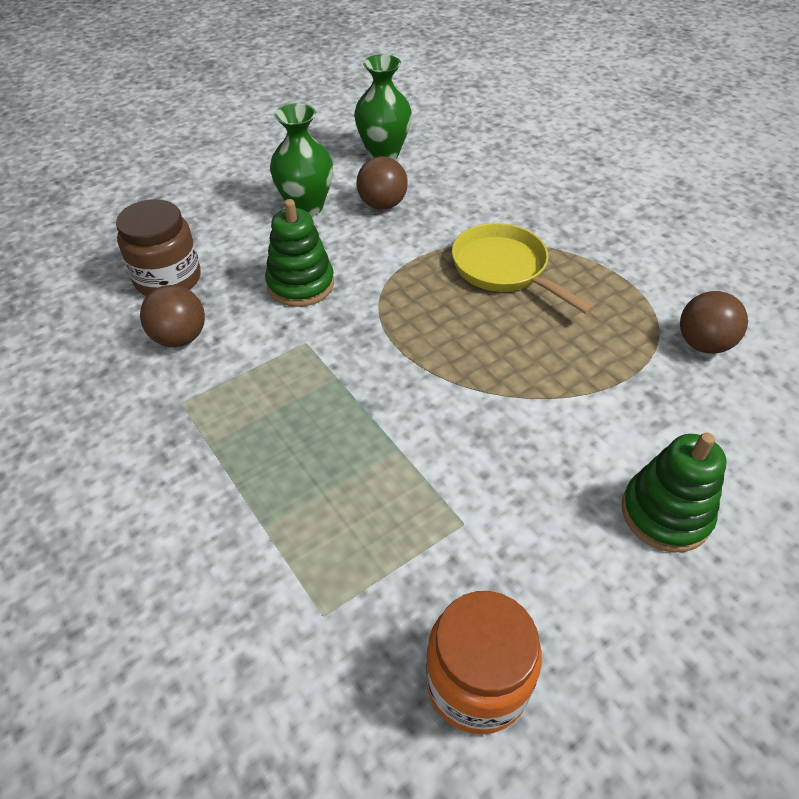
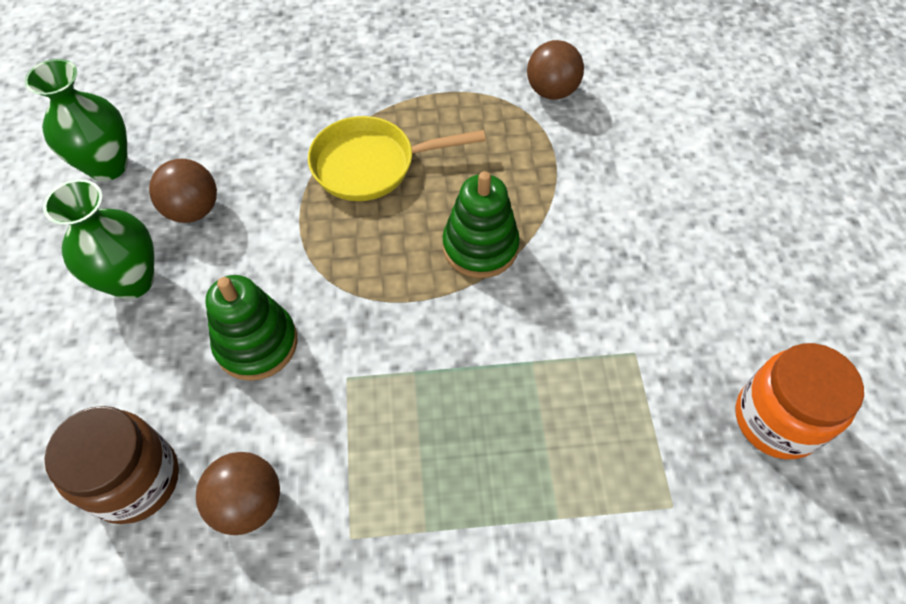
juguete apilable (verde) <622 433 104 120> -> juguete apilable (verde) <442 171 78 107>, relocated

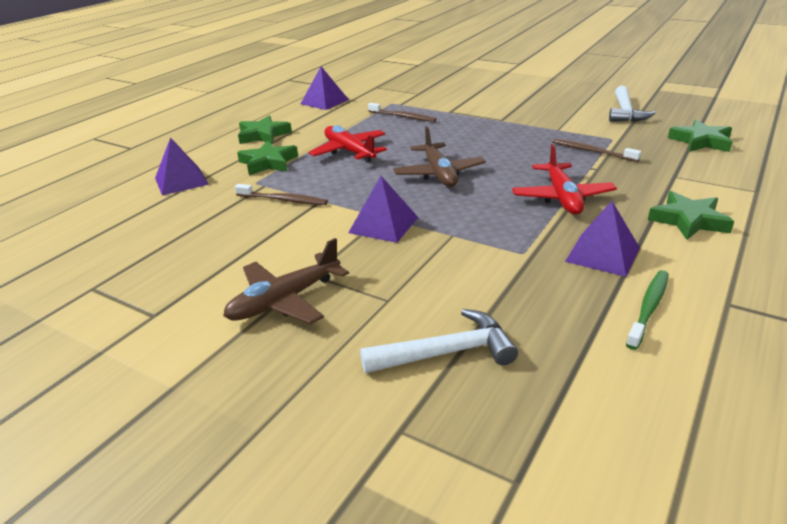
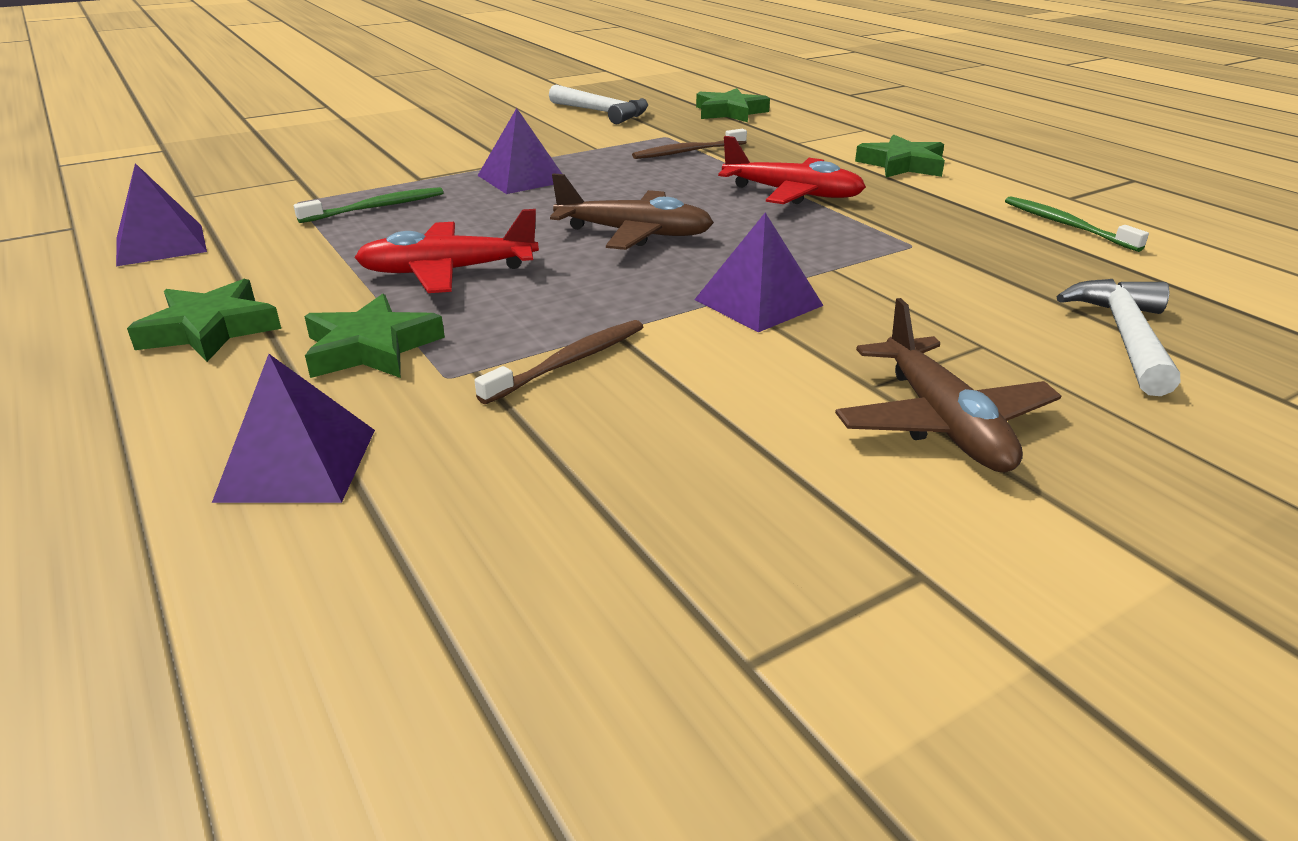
pirámide (morado) <565 201 75 76> -> pirámide (morado) <477 108 85 86>, relocated
cepillo de dientes (marrón) <368 103 68 19> -> cepillo de dientes (verde) <294 187 150 36>

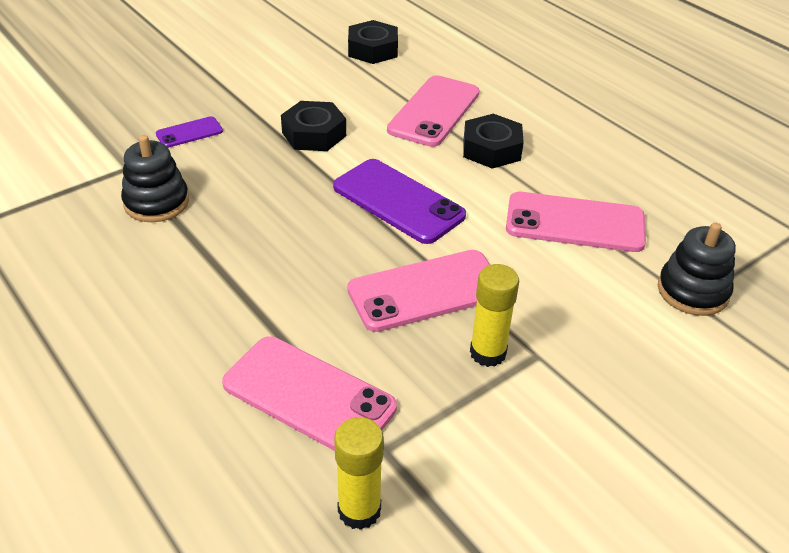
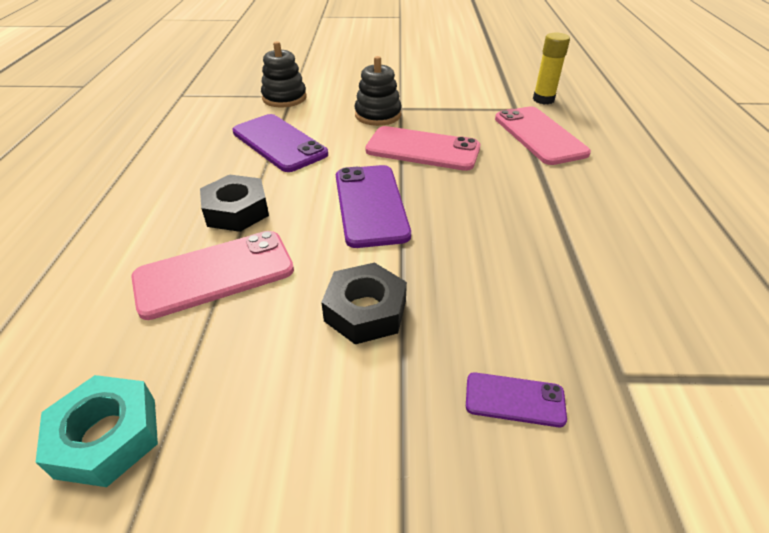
barra de pegamento (amarillo) <470 264 49 103> -> none
juguete apilable (negro) <121 135 68 87> -> juguete apilable (negro) <355 56 47 70>, relocated
tuerca (negro) <348 20 50 44> -> tuerca (turquesa) <36 375 122 112>
móvil (rosa) <506 192 140 60> -> móvil (morado) <232 114 96 58>

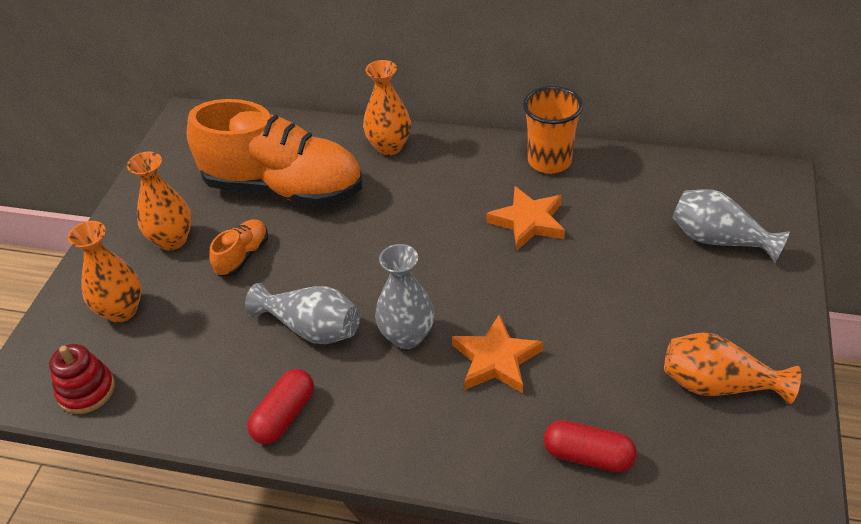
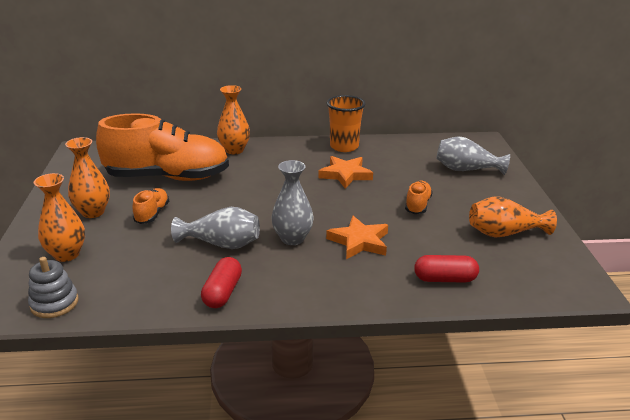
none -> zapato (naranja) <405 181 28 33>
juguete apilable (rojo) <49 344 66 70> -> juguete apilable (gris) <28 257 50 61>

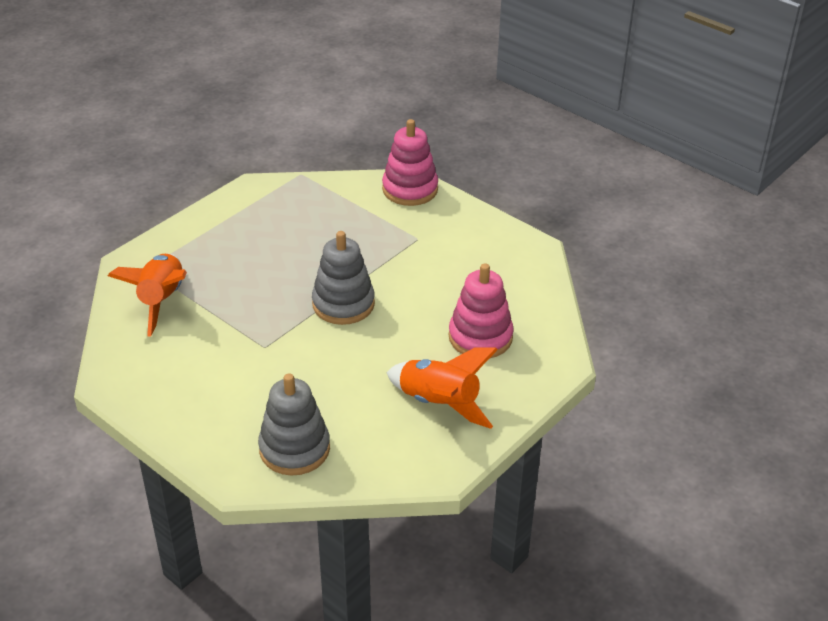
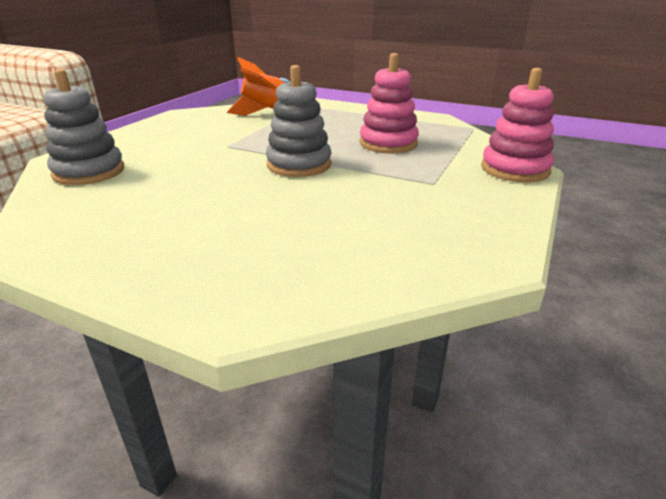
cohete (naranja) <386 347 112 82> -> none
juguete apilable (rosa) <449 263 65 95> -> juguete apilable (rosa) <360 53 59 101>, relocated

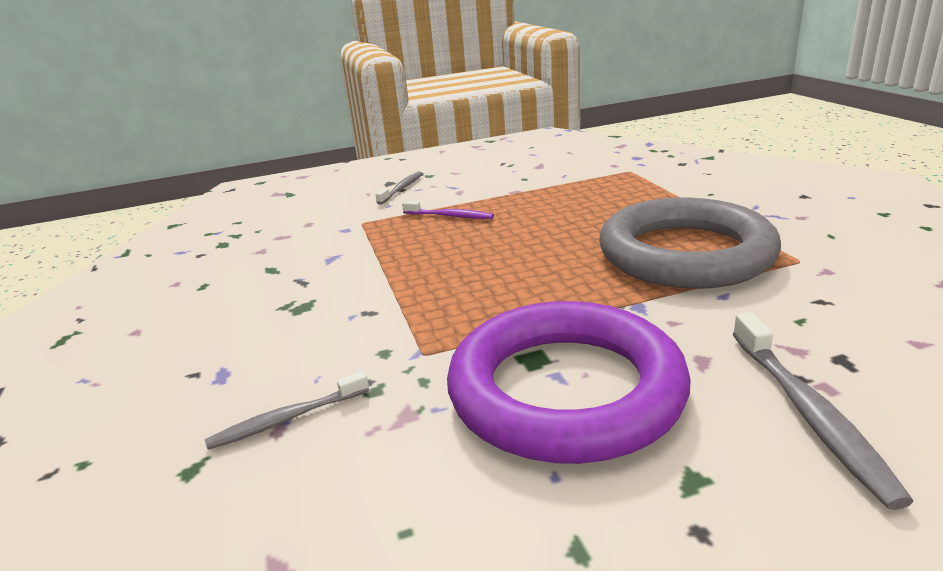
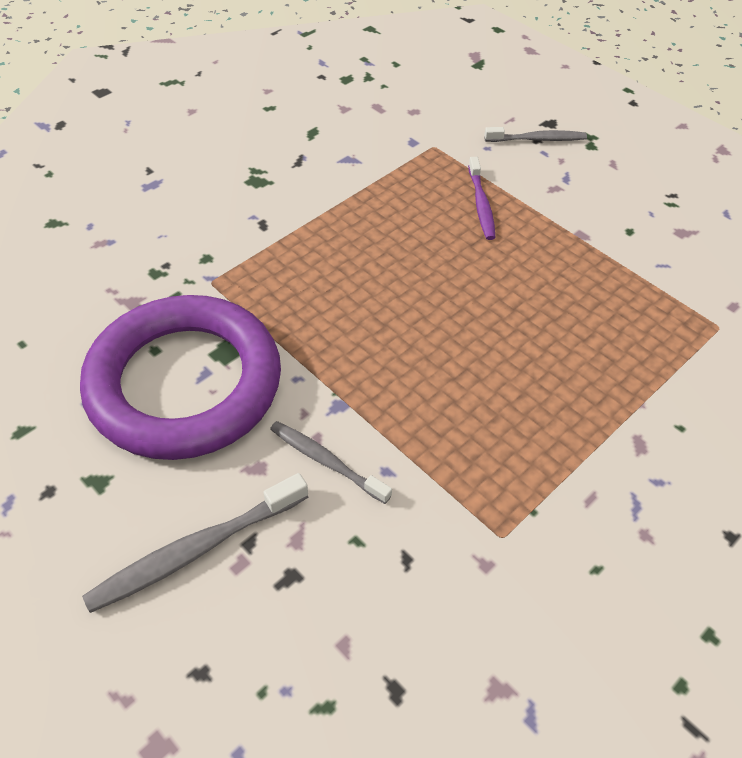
anillo (gris) <599 198 182 91> -> none
cepillo de dientes (gris) <205 371 164 79> -> cepillo de dientes (gris) <270 421 122 83>, relocated

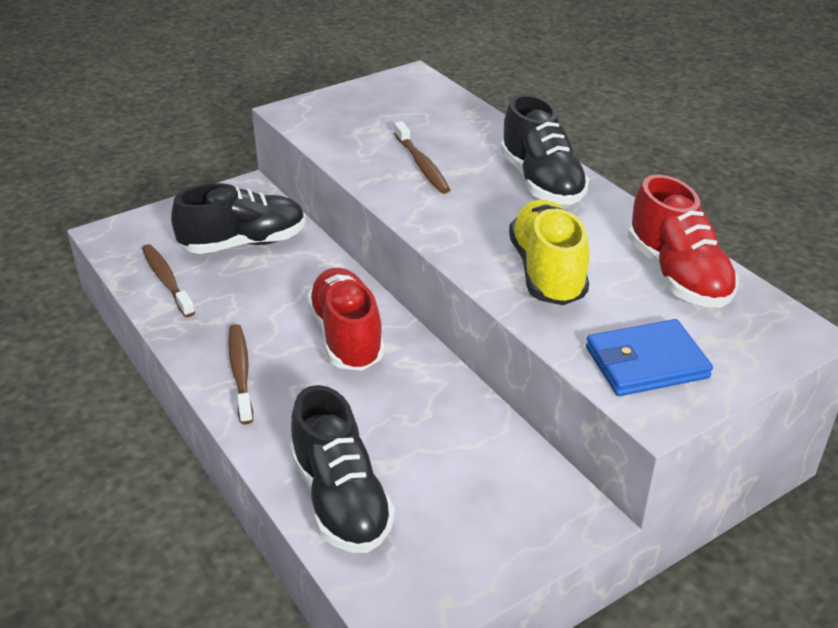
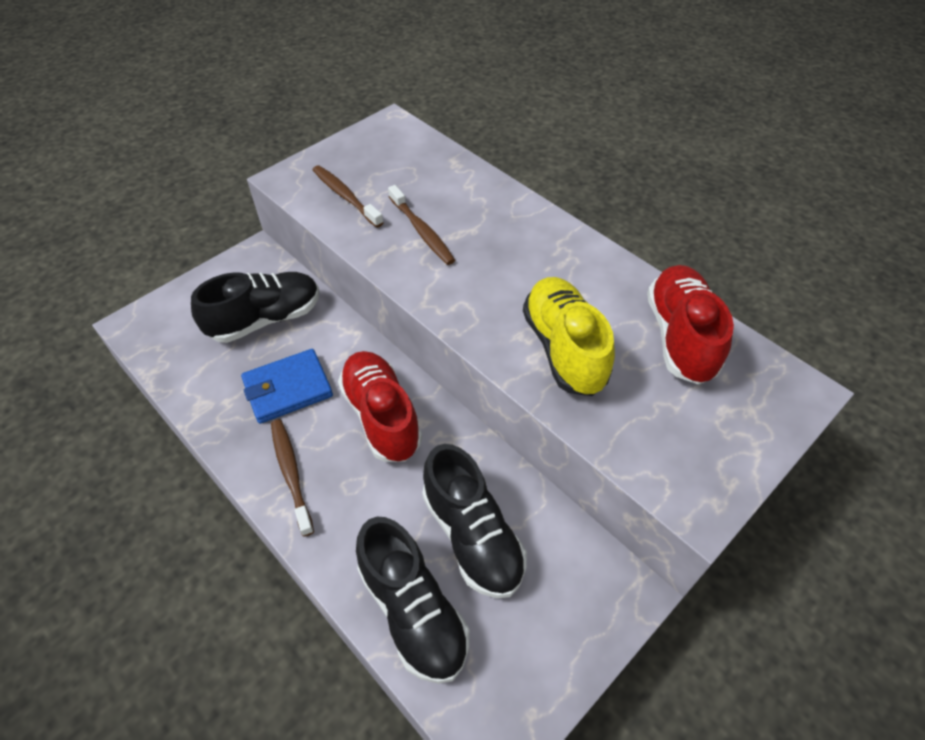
cepillo de dientes (marrón) <142 244 53 73> -> cepillo de dientes (marrón) <313 165 71 63>, relocated
zapato (negro) <500 94 89 111> -> zapato (negro) <422 444 105 154>, relocated
cartera (azul) <586 319 127 77> -> cartera (azul) <241 349 92 75>, relocated
zapato (rojo) <628 174 111 134> -> zapato (rojo) <647 265 87 120>, 150 degrees counterclockwise

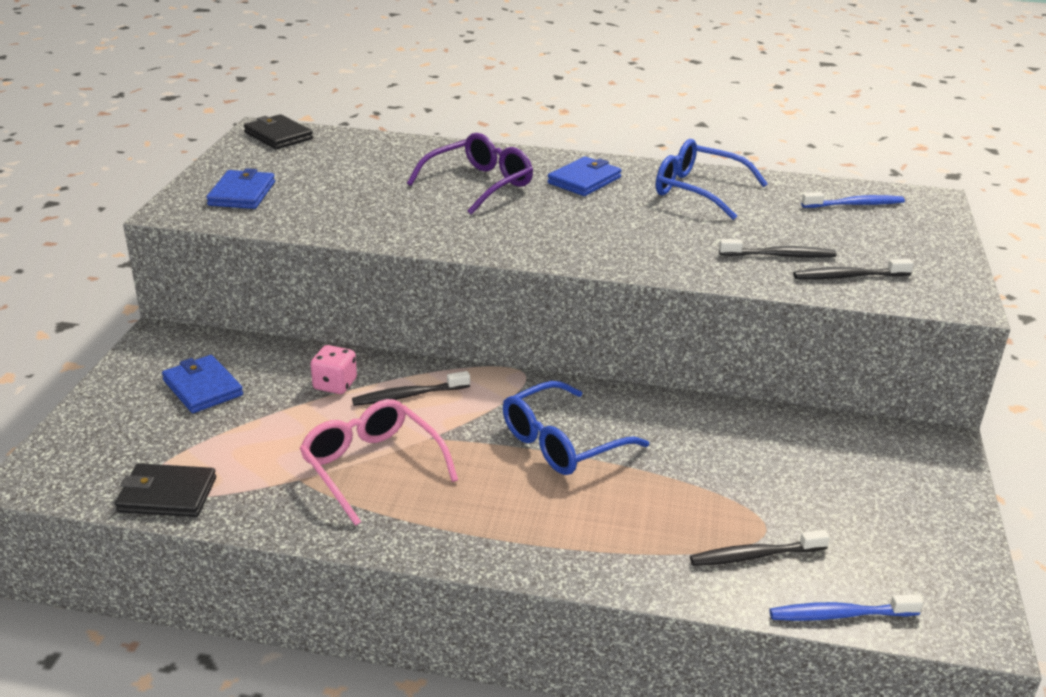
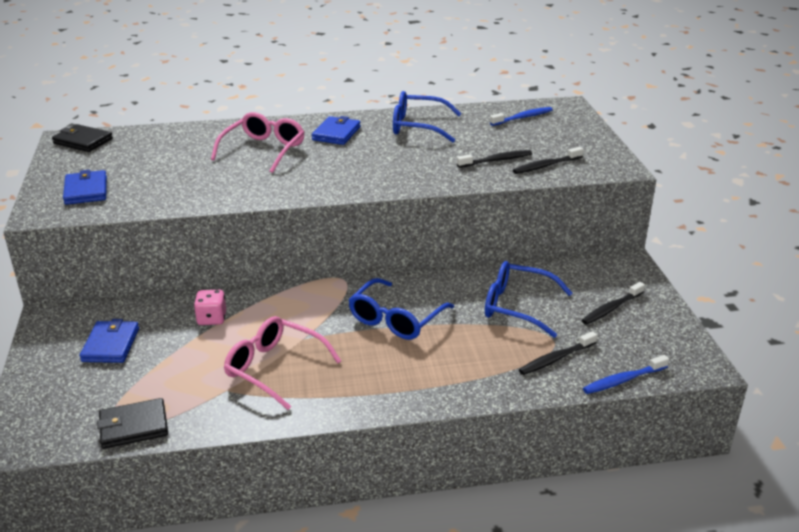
none -> gafas (azul) <485 261 87 77>
cepillo de dientes (negro) <352 371 118 35> -> cepillo de dientes (negro) <581 282 64 43>, relocated
gafas (morado) <407 133 126 82> -> gafas (rosa) <211 112 94 61>
cartera (azul) <162 355 81 58> -> cartera (azul) <80 319 59 44>, 60 degrees clockwise

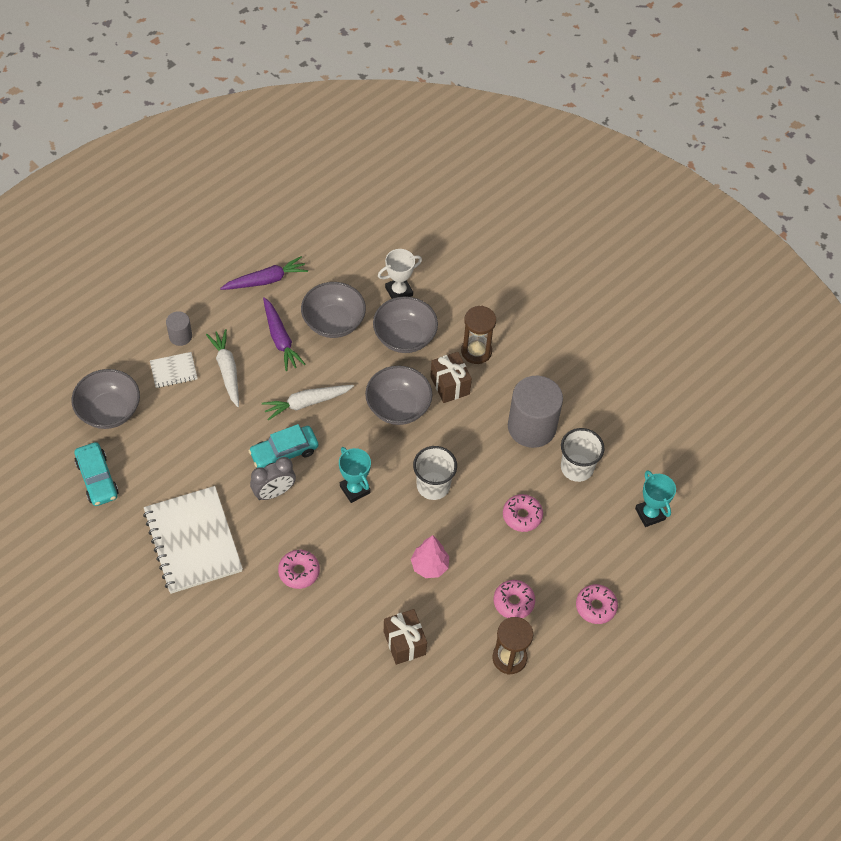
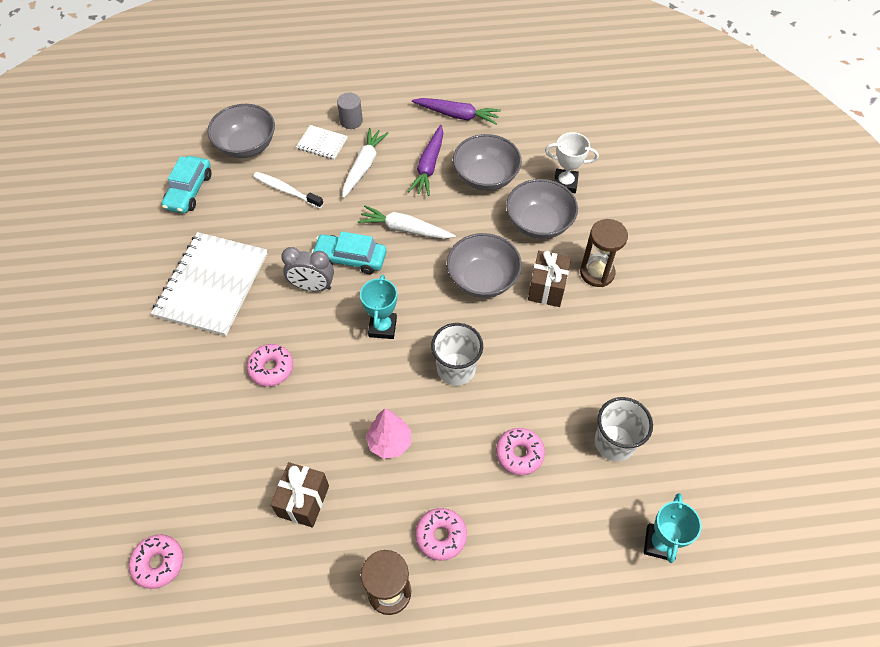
cilindro (gris) <508 376 55 72> -> none
none -> cepillo de dientes (blanco) <253 172 71 36>
rosquilla (rosa) <576 584 42 40> -> rosquilla (rosa) <129 534 54 55>, relocated

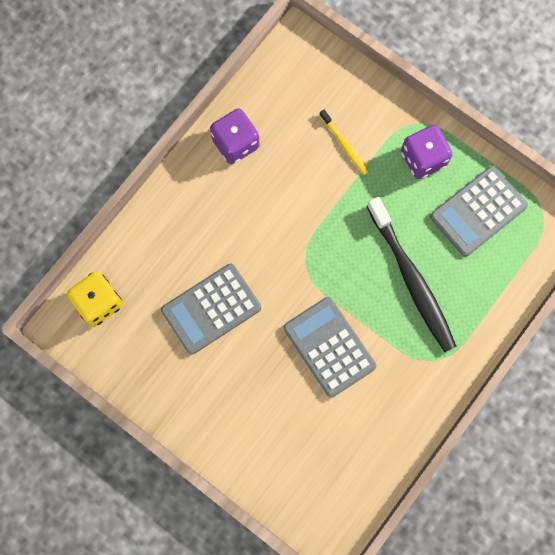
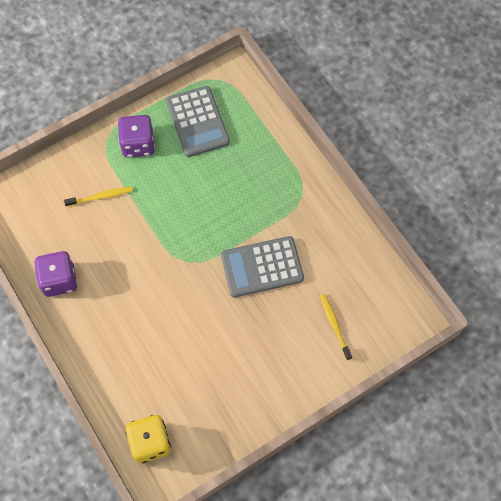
calculadora (gris) <161 264 100 91> -> none
cepillo de dientes (negro) <367 197 89 155> -> none
none -> cepillo de dientes (amarillo) <320 294 32 66>

